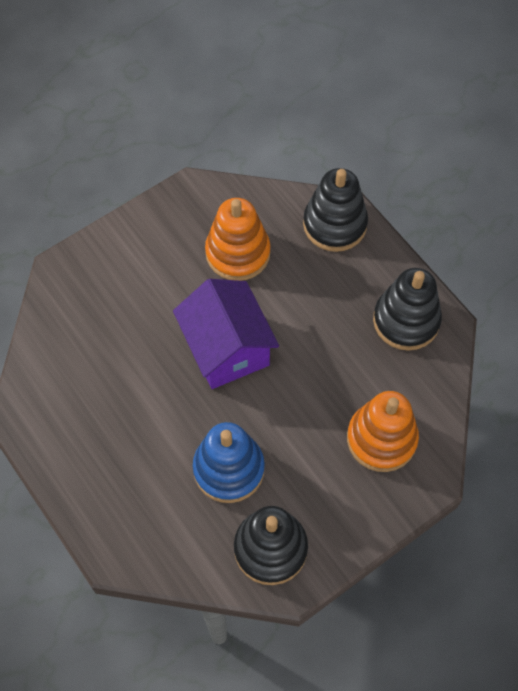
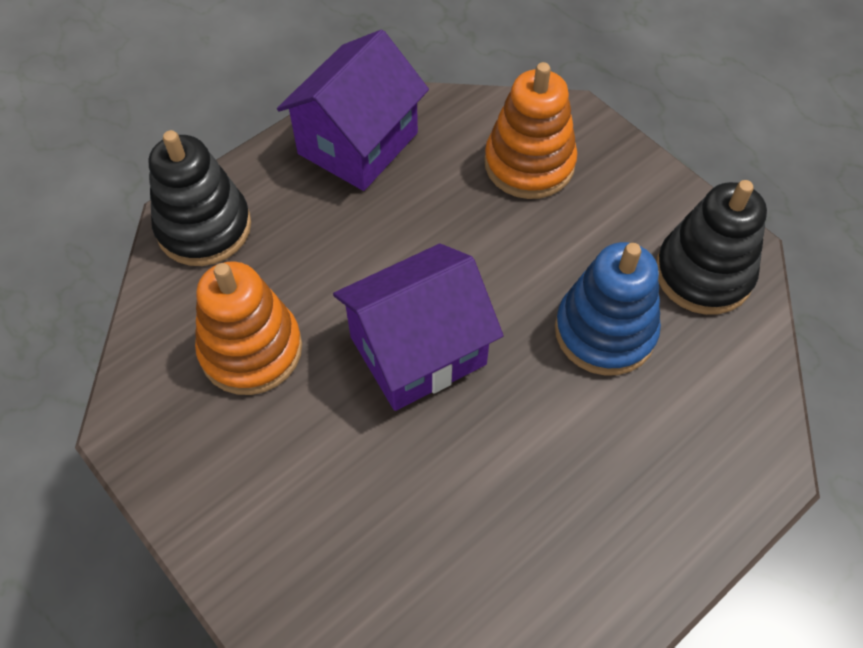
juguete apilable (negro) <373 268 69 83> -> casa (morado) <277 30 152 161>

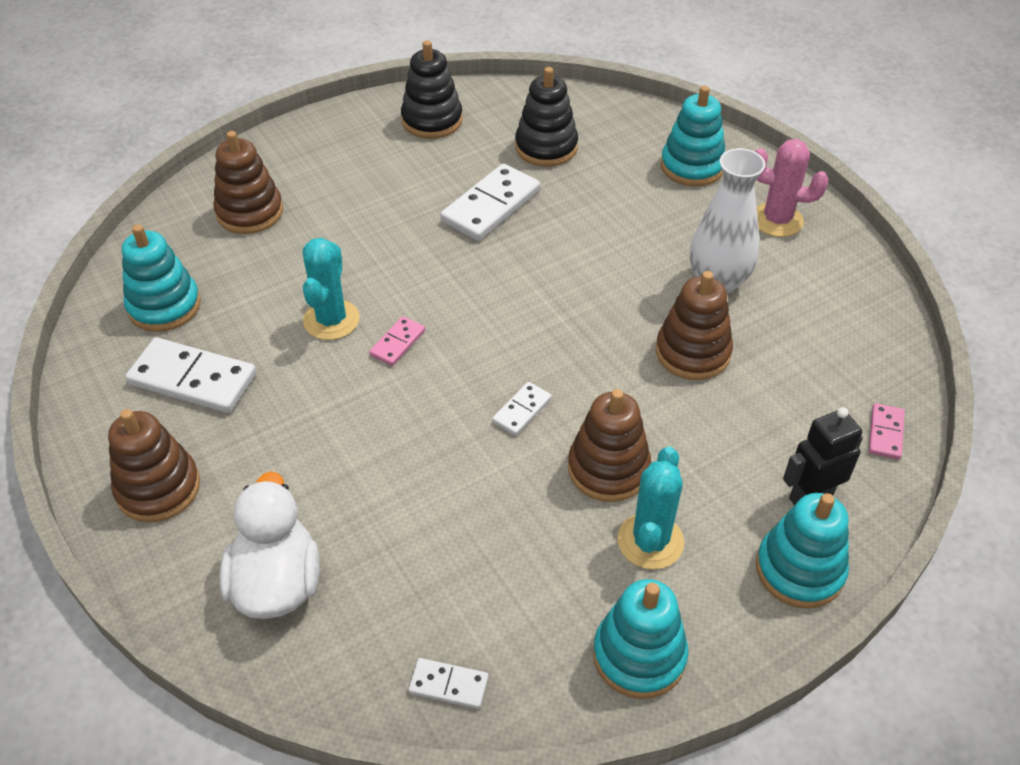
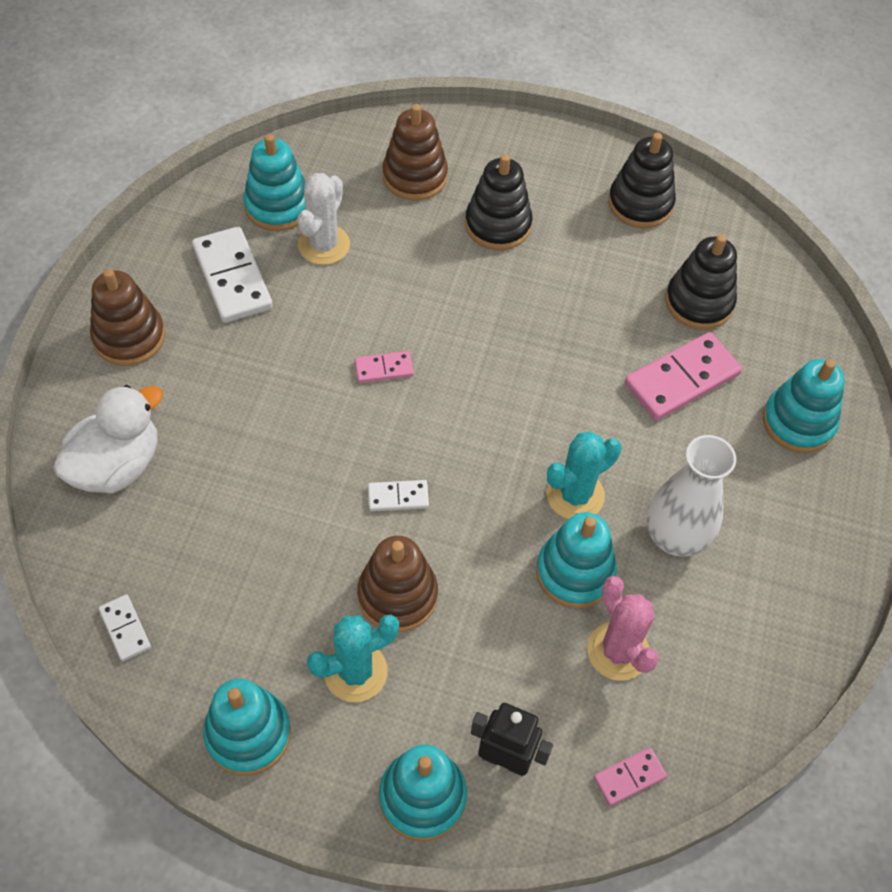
ficha de dominó (blanco) <440 164 100 77> -> none
none -> cactus (blanco) <298 173 52 92>
none -> juguete apilable (negro) <465 154 67 96>
none -> ficha de dominó (rosa) <625 332 117 88>
cactus (turquesa) <303 238 57 102> -> cactus (turquesa) <547 431 75 88>, relocated
cactus (rosa) <755 139 74 98> -> cactus (rosa) <587 576 72 105>, relocated
juguete apilable (marrón) <656 271 77 109> -> juguete apilable (turquesa) <536 512 81 96>

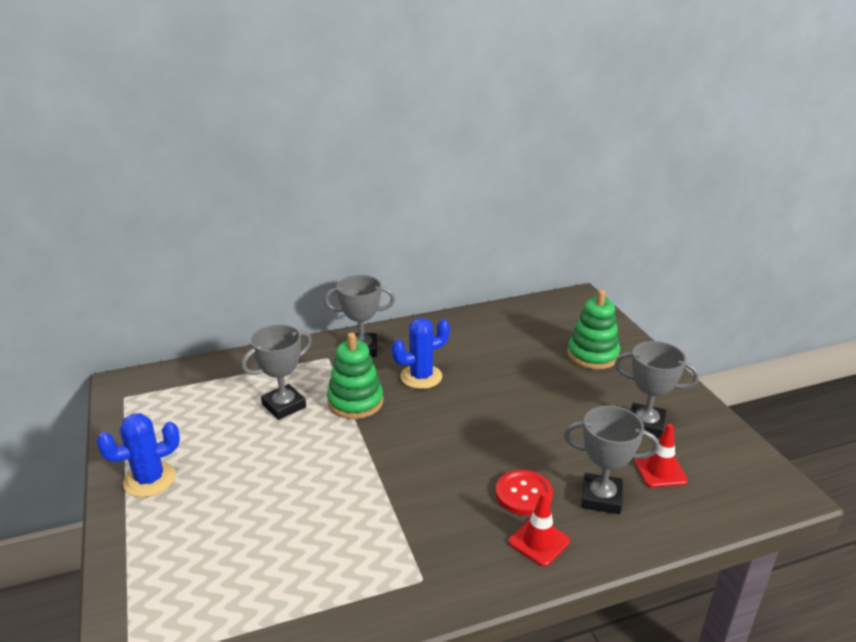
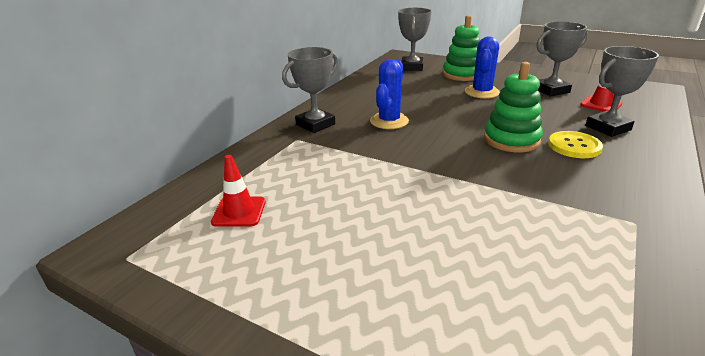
cactus (azul) <96 413 84 84> -> cactus (azul) <465 36 35 62>, relocated
trofeo (gris) <241 324 71 96> -> trofeo (gris) <398 8 34 63>, relocated
juguete apilable (verde) <327 332 56 87> -> juguete apilable (verde) <484 62 59 90>, relocated
cono de tráfico (rojo) <509 492 61 74> -> cono de tráfico (rojo) <211 155 55 72>, relocated
botón (rojo) <496 470 57 45> -> botón (amarillo) <548 131 55 27>

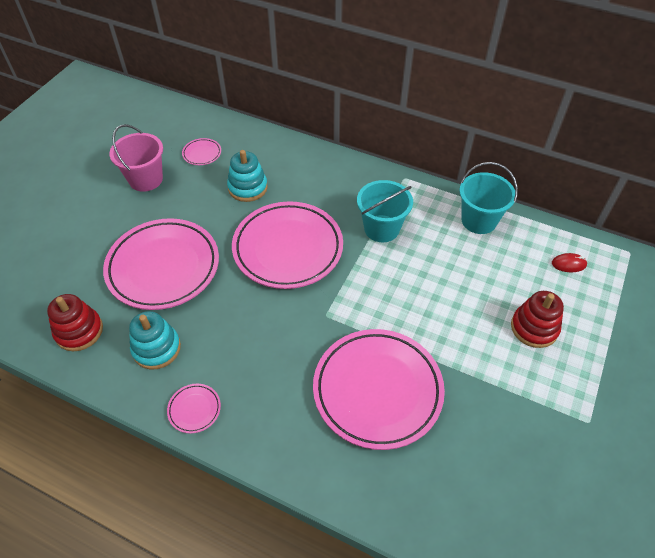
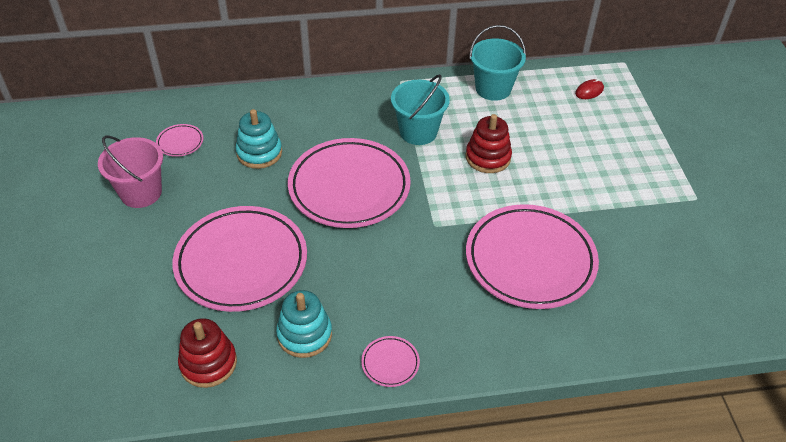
juguete apilable (rojo) <511 291 53 57> -> juguete apilable (rojo) <466 114 46 59>, relocated

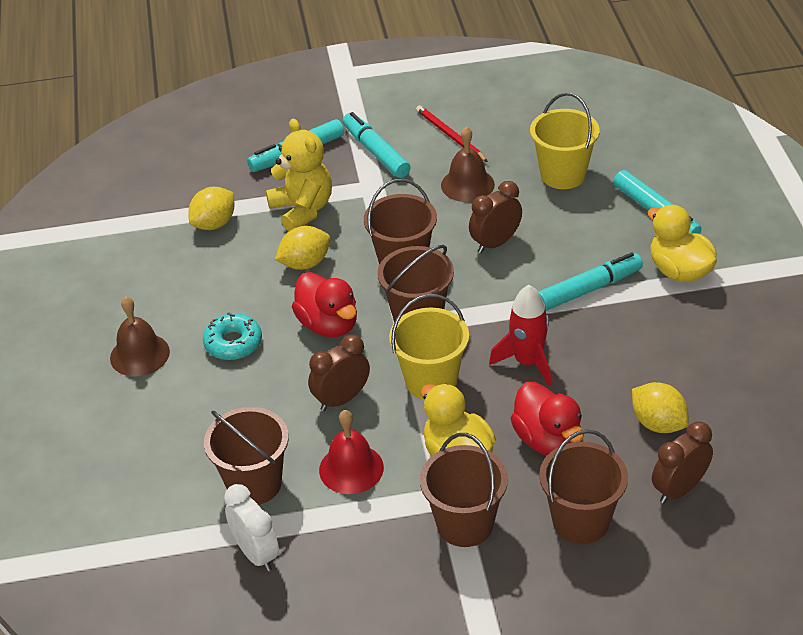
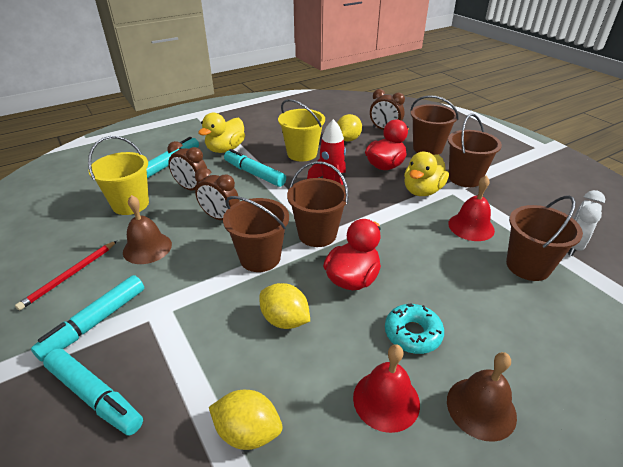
osito (amarillo) <266 119 66 112> -> none
none -> campana (rojo) <353 344 67 89>
despertador (marrón) <308 335 62 76> -> despertador (marrón) <167 141 42 50>, relocated
balde (amarillo) <389 294 80 106> -> balde (amarillo) <278 99 47 63>, relocated

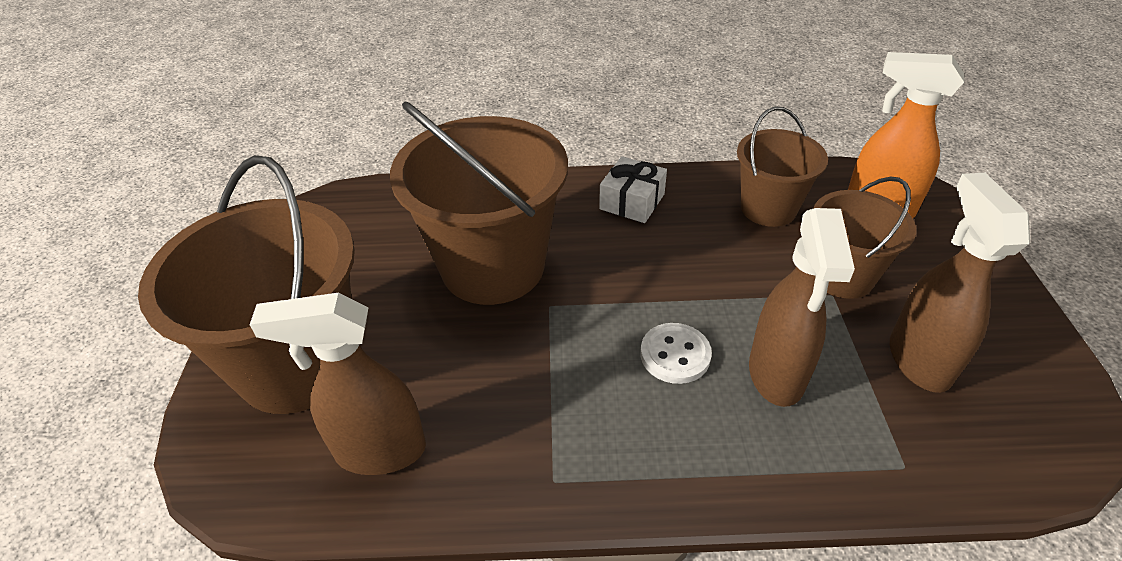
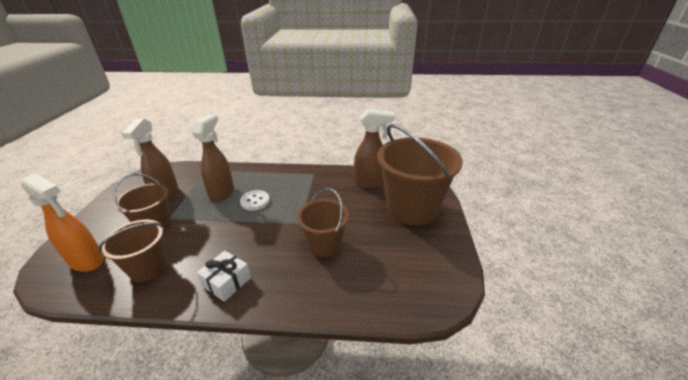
balde (marrón) <390 101 178 204> -> balde (marrón) <297 188 52 69>, x0.57

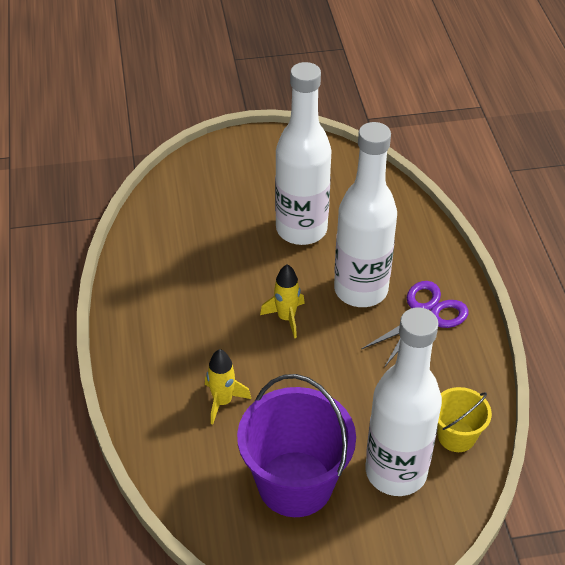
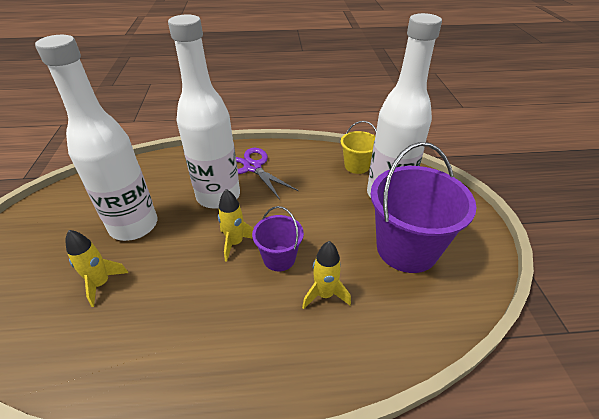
none -> cohete (amarillo) <65 230 63 77>
none -> balde (morado) <252 206 52 65>

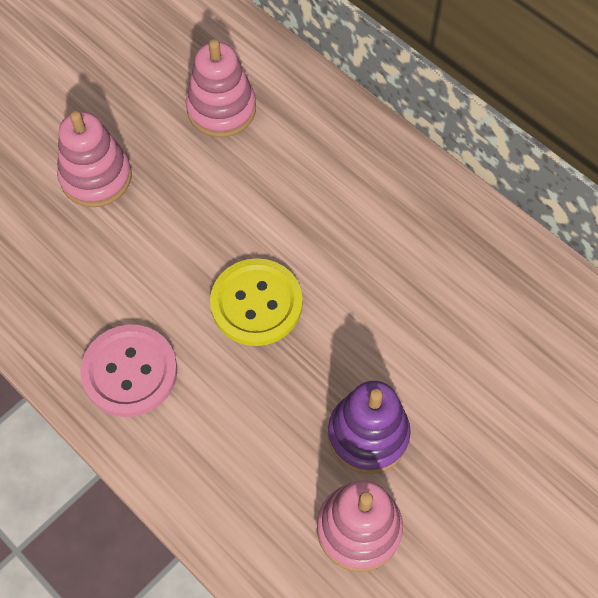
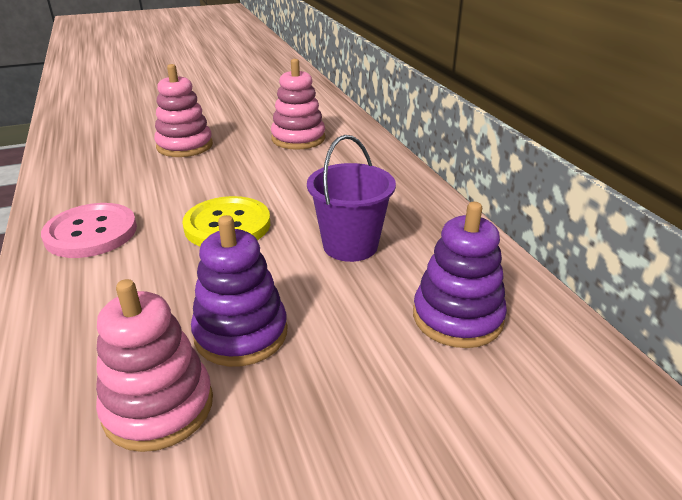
none -> balde (morado) <307 135 89 127>
none -> juguete apilable (morado) <413 202 94 146>

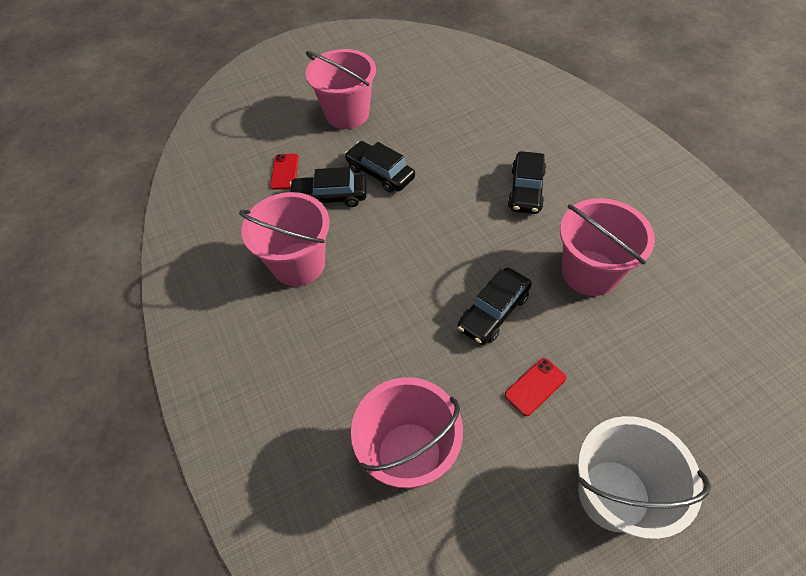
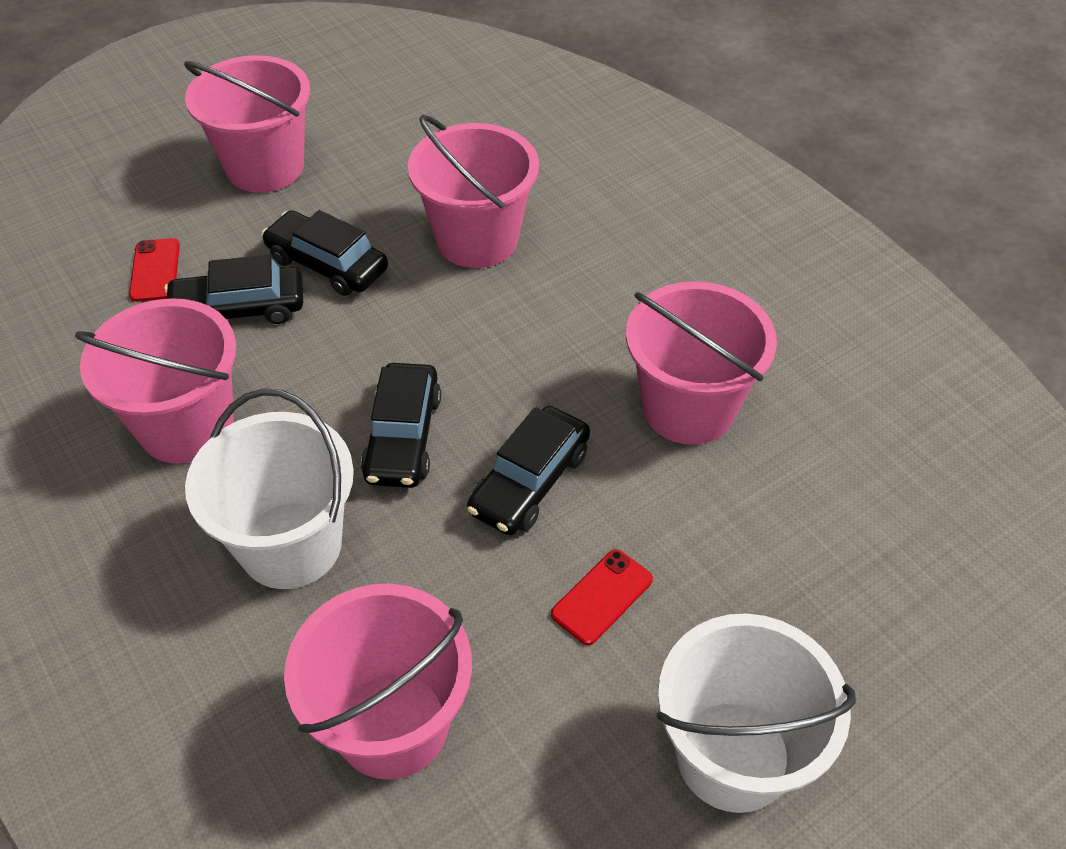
none -> balde (blanco) <185 388 169 201>
none -> balde (rosa) <408 115 131 153>
coche (negro) <508 151 38 63> -> coche (negro) <361 363 80 125>, relocated

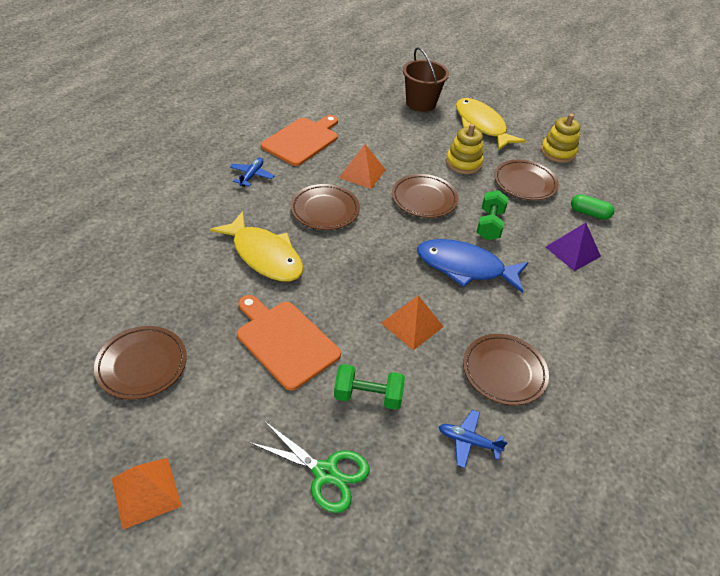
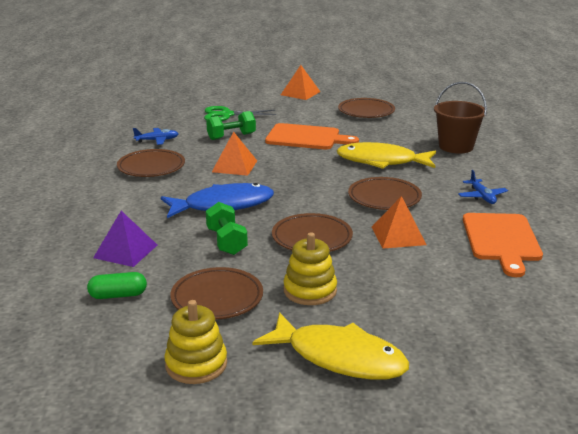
balde (marrón) <403 47 46 65> -> balde (marrón) <434 82 53 71>, relocated

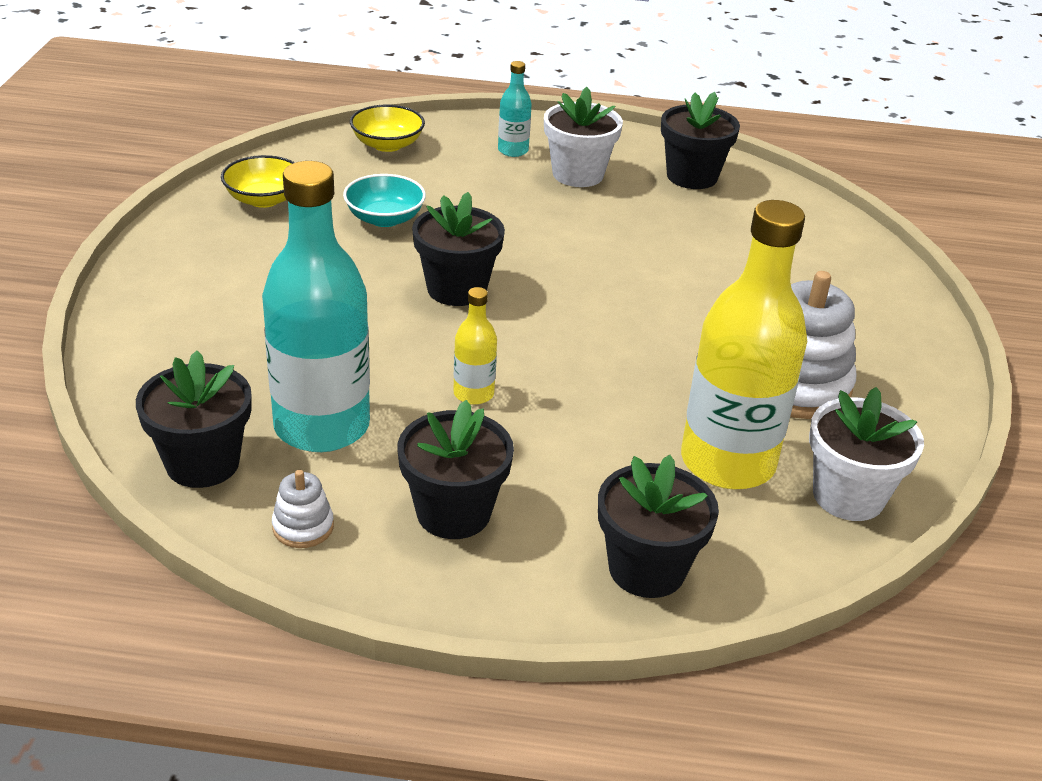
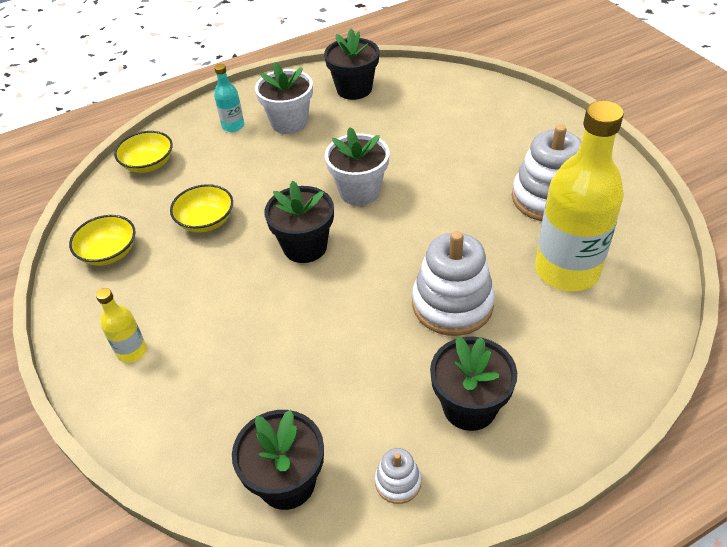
botella (turquesa) <262 161 108 291> -> none
maceta (negro) <598 455 121 143> -> none
none -> juguete apilable (blanco) <412 231 83 105>
botella (amarillo) <453 287 44 118> -> botella (amarillo) <96 288 51 75>, relocated
maceta (blanco) <809 387 115 134> -> maceta (blanco) <325 127 64 79>, relocated
cuenco (turquesa) <343 174 83 53> -> cuenco (amarillo) <170 184 63 48>

